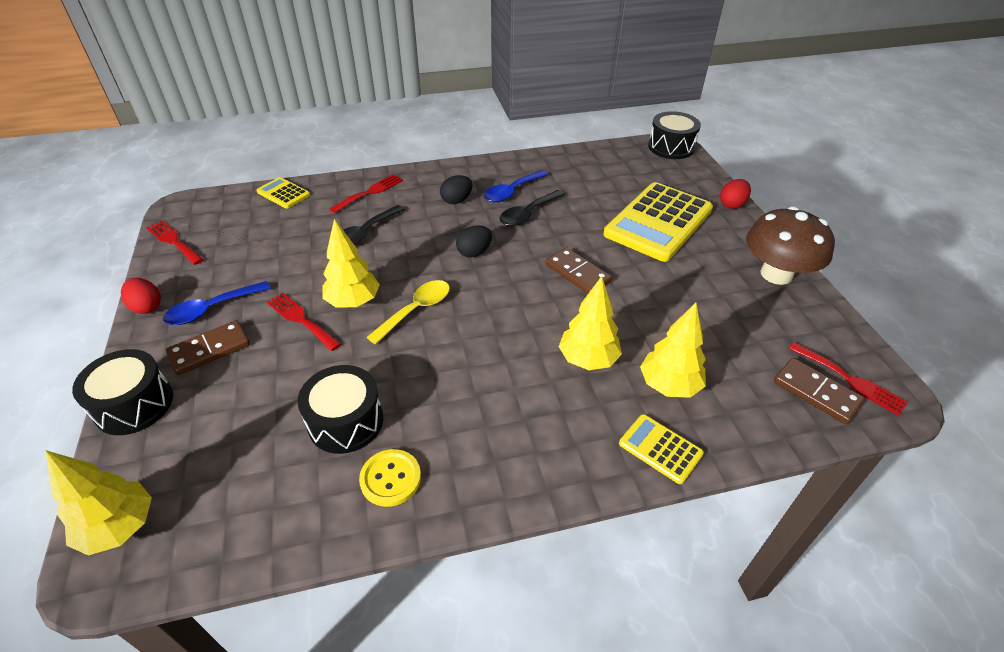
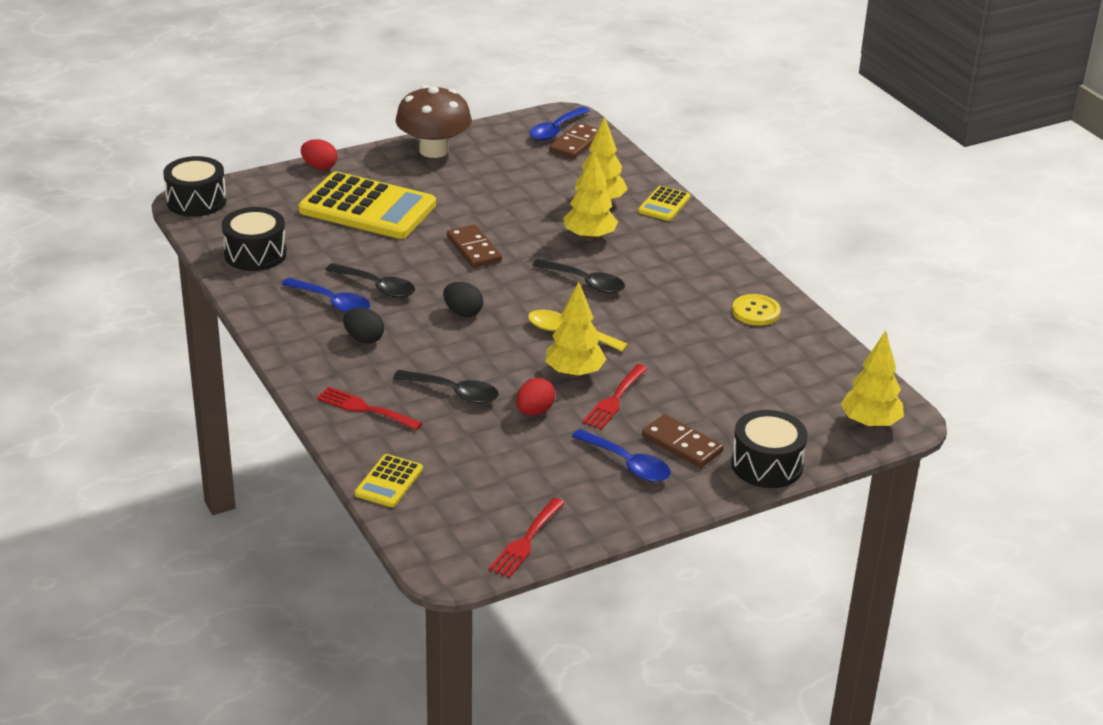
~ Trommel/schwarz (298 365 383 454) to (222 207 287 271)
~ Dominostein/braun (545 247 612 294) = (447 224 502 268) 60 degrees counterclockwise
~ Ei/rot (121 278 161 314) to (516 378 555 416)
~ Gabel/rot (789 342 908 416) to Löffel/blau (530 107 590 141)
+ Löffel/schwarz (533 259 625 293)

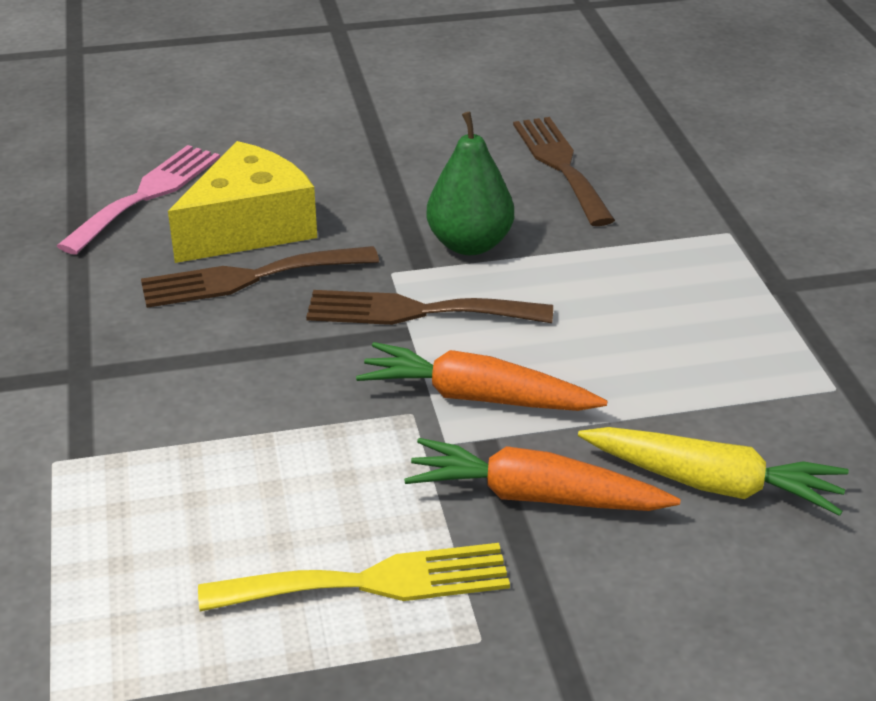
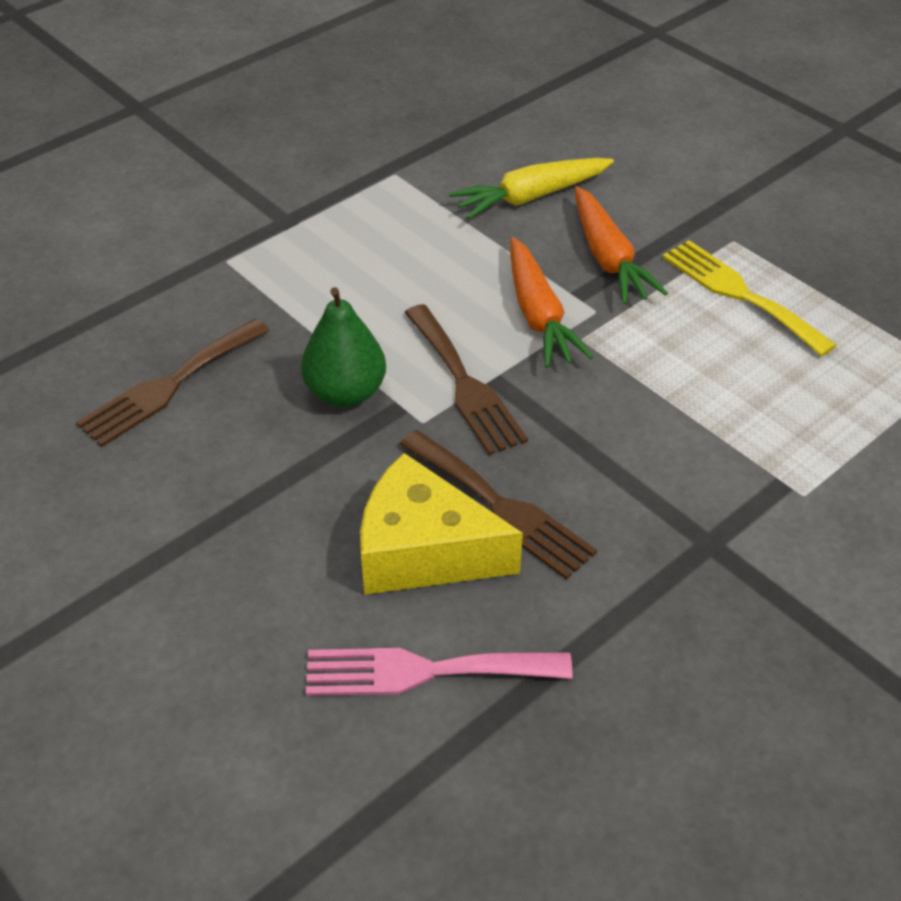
~ Karotte/gelb (578 427 849 516) = (449 158 614 219) 105 degrees counterclockwise

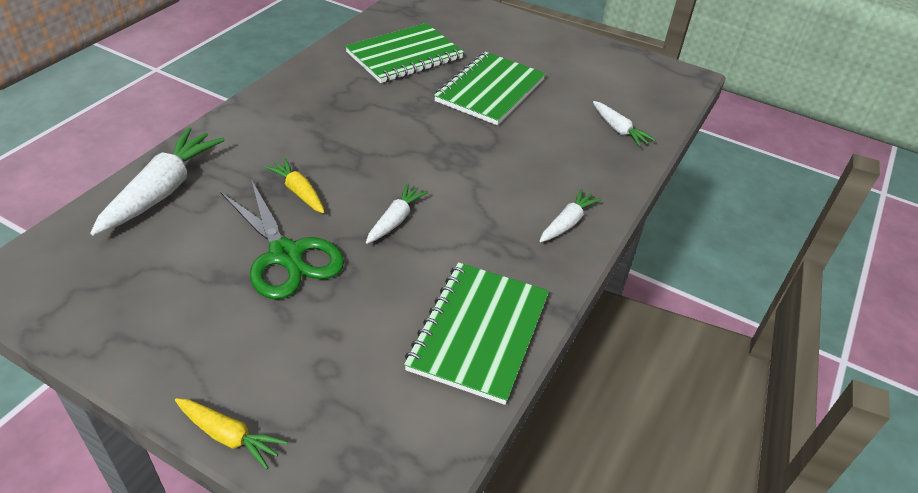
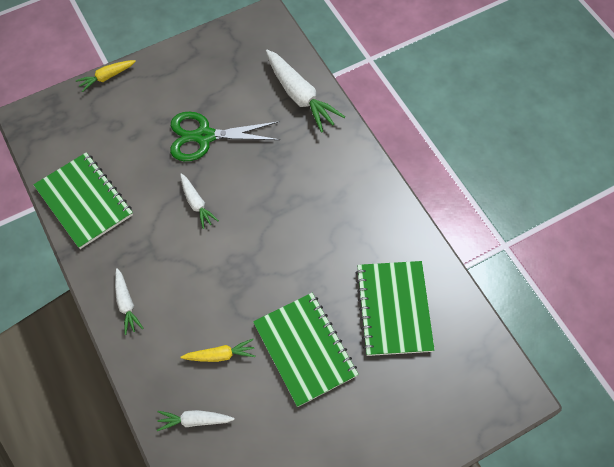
~ Karotte/gelb (264 158 324 213) to (180 339 255 362)

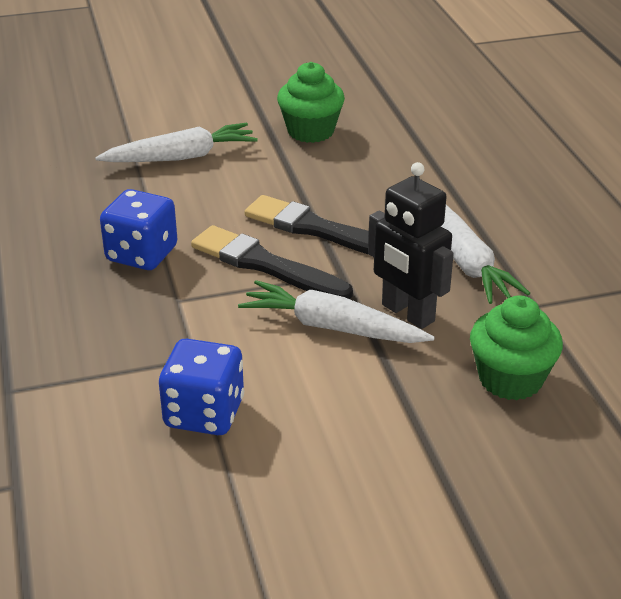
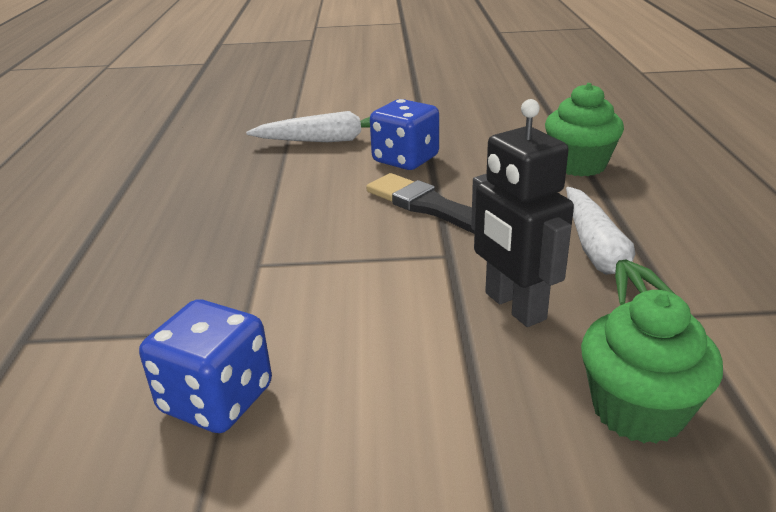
~ Spielwürfel/blau (100 189 177 270) to (370 99 439 170)
~ Muffin/grün (277 62 345 143) to (545 83 624 177)
- Pinsel/schwarz (191 225 353 299)
- Karotte/weiß (238 280 435 343)

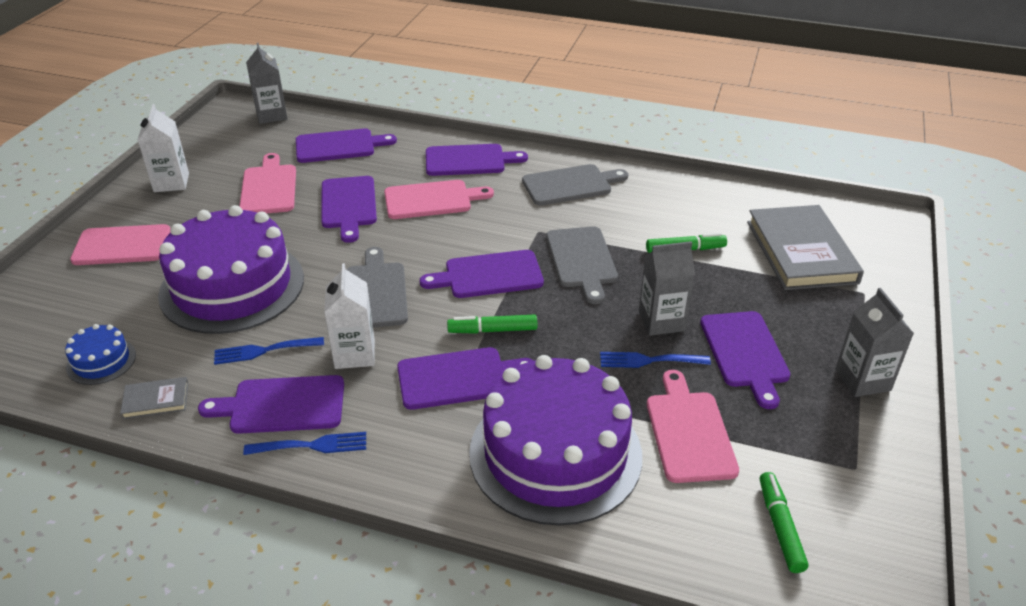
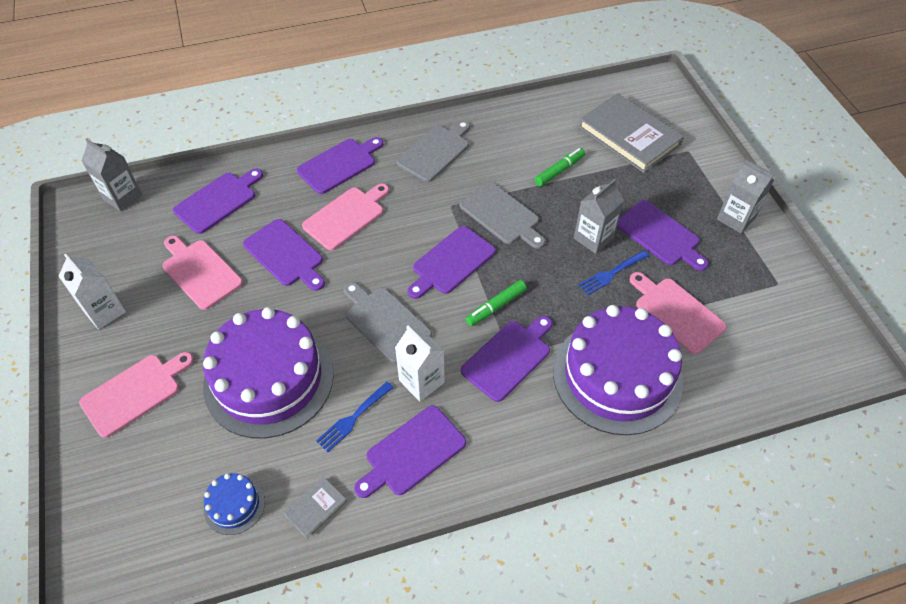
- Gabel/blau (243 432 366 455)
- Filzstift/grün (760 472 808 573)

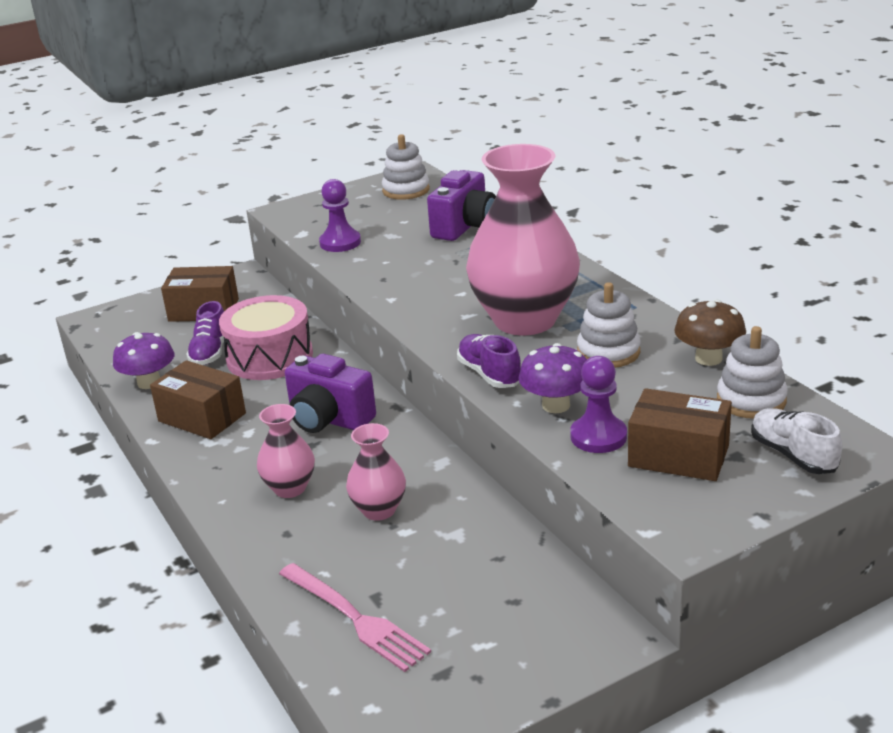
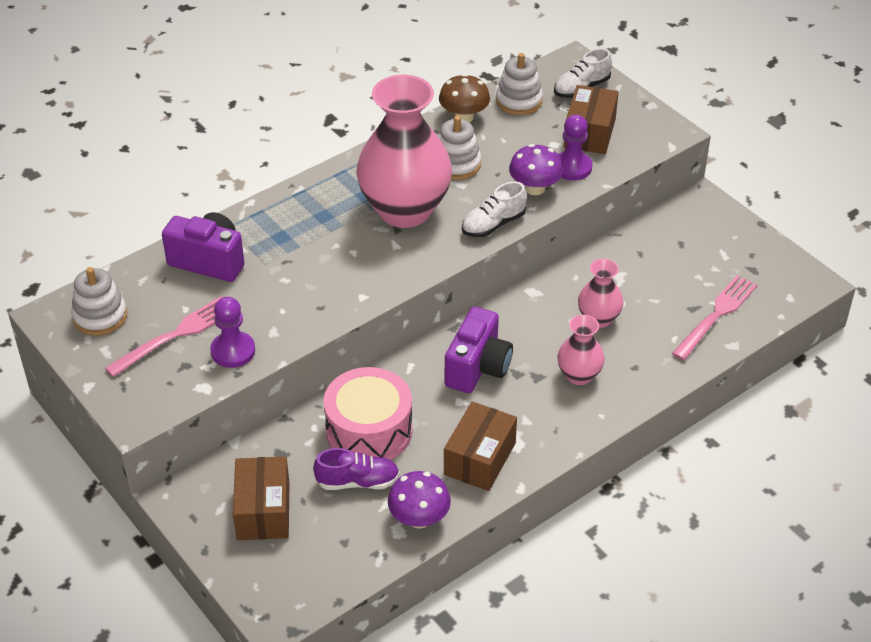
+ Gabel/rosa (105 296 223 377)
~ Schuh/lila (457 334 521 388) to Schuh/weiß (462 181 527 237)

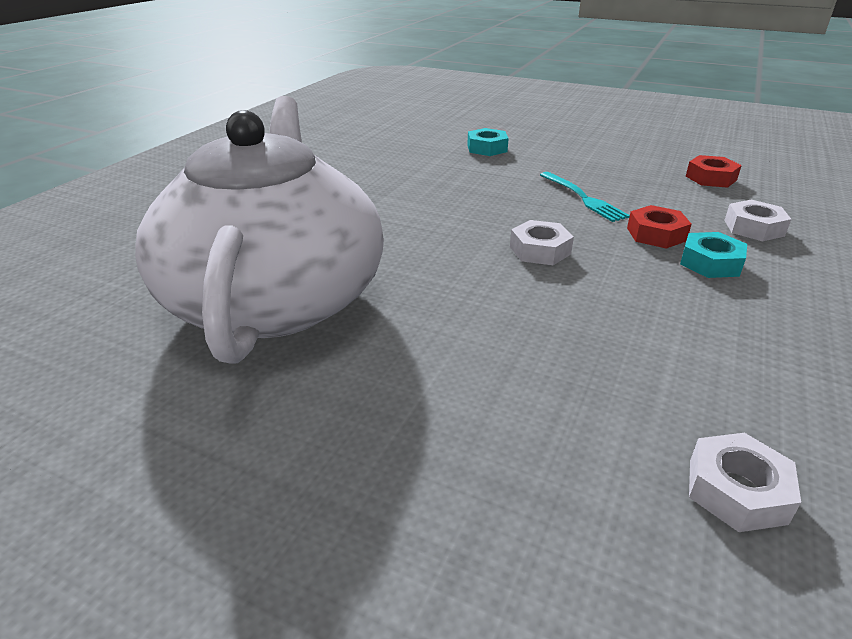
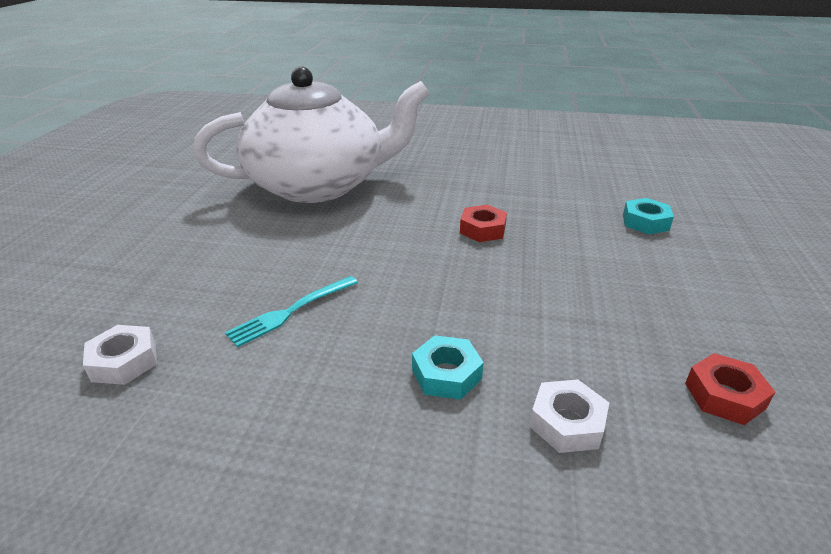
~ Gabel/türkis (540 172 630 222) to (225 276 358 347)
~ Sechskantmutter/rot (627 205 692 249) to (460 205 507 242)
- Sechskantmutter/weiß (510 220 574 265)

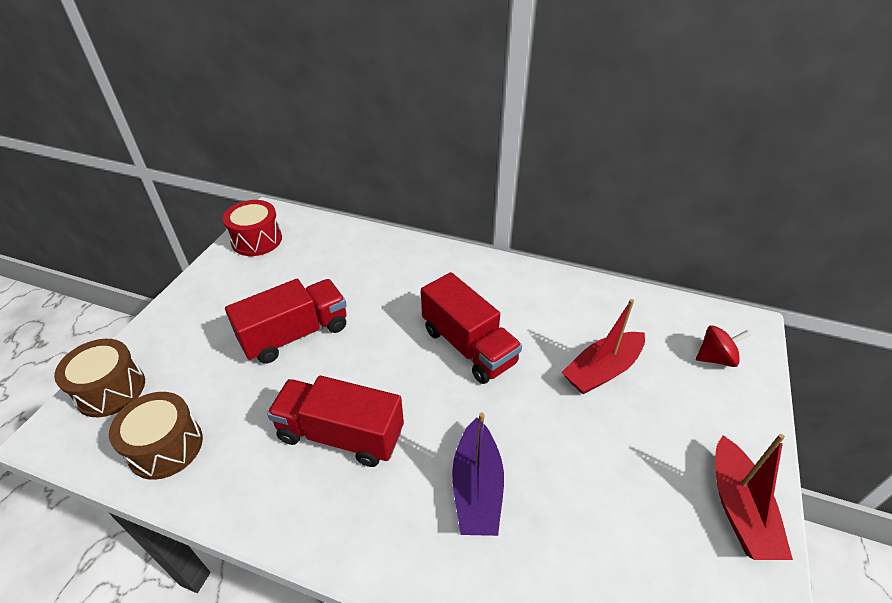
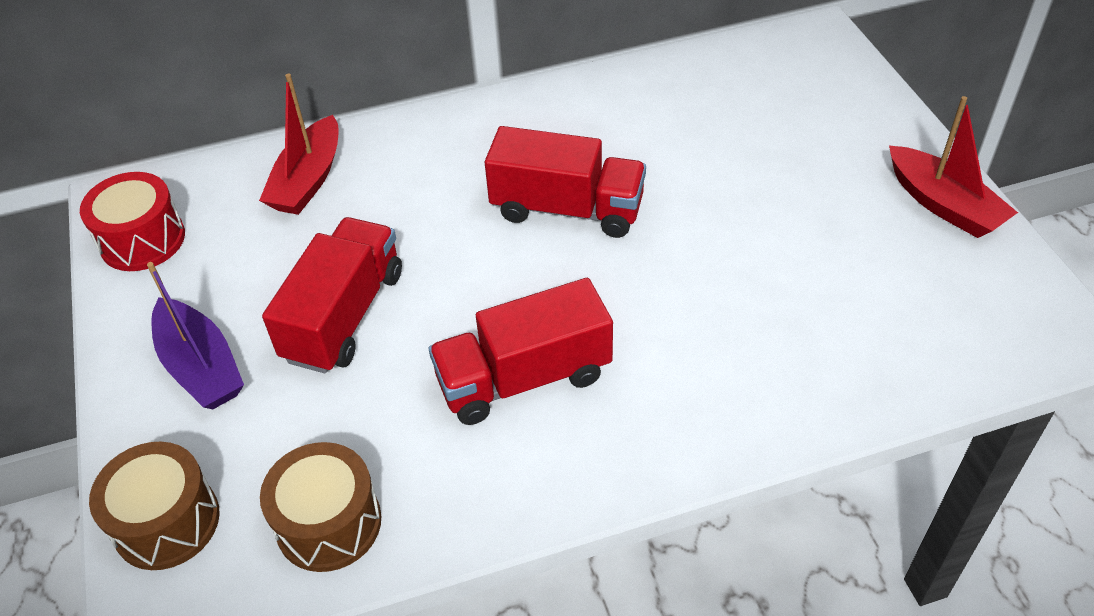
~ Boot/lila (452 413 504 536) to (147 262 244 409)
~ Boot/rot (562 299 645 394) to (259 73 339 215)
- Kreisel/rot (696 325 750 367)

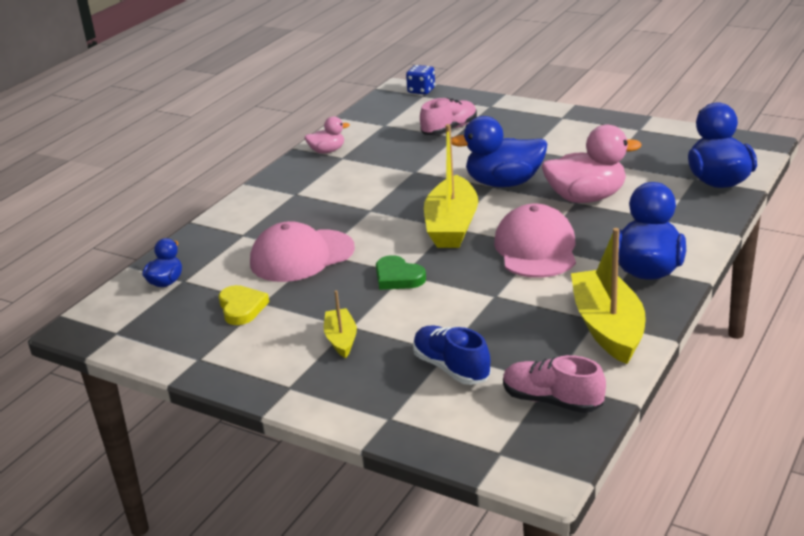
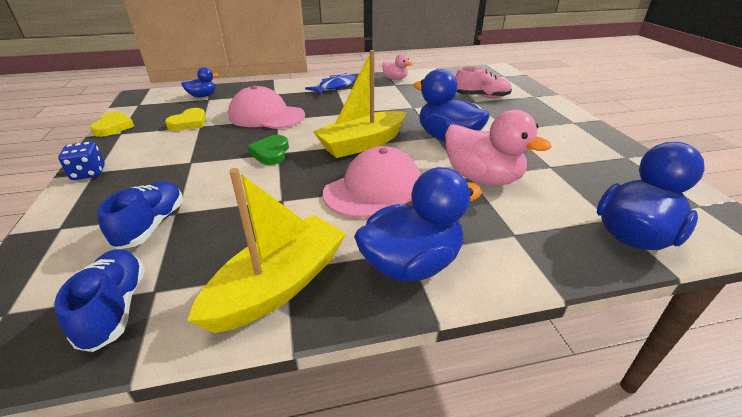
~ Schuh/rosa (503 355 606 413) to Schuh/blau (54 249 145 352)
~ Spielwürfel/blau (406 65 435 95) to (58 141 105 180)
+ Herz/gelb (90 112 134 137)
+ Fisch/blau (305 73 356 95)
- Boot/gelb (324 290 357 358)

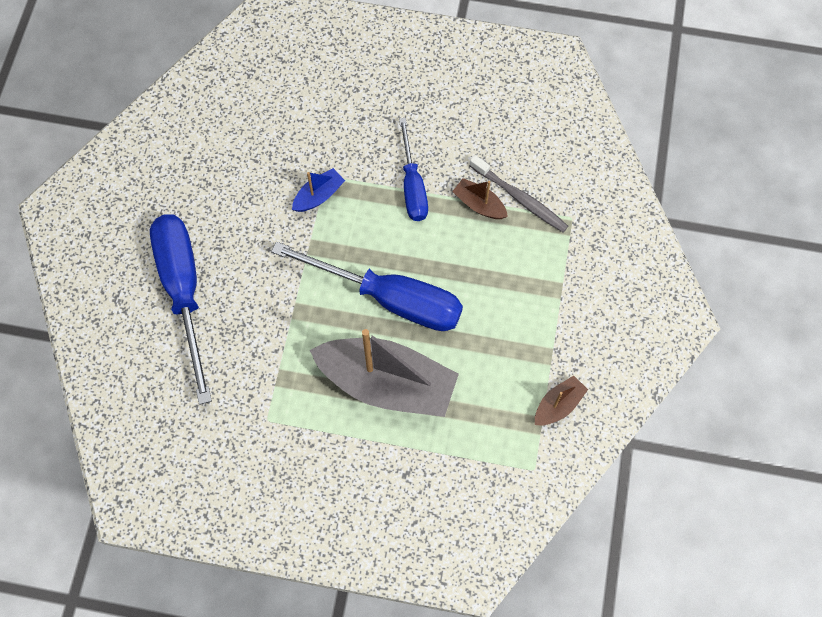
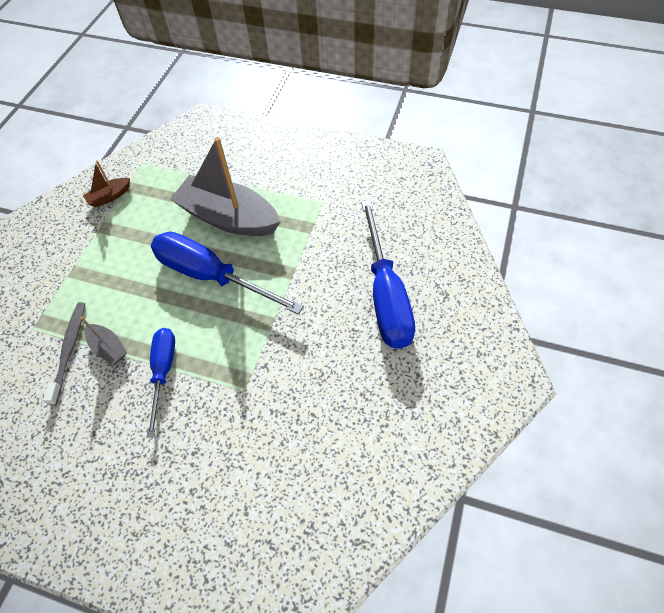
~ Zahnbürste/grau (470 155 568 232) = (43 302 86 405) 45 degrees clockwise
~ Boot/braun (452 178 508 219) to Boot/grau (80 317 127 365)
- Boot/blau (292 168 345 212)

